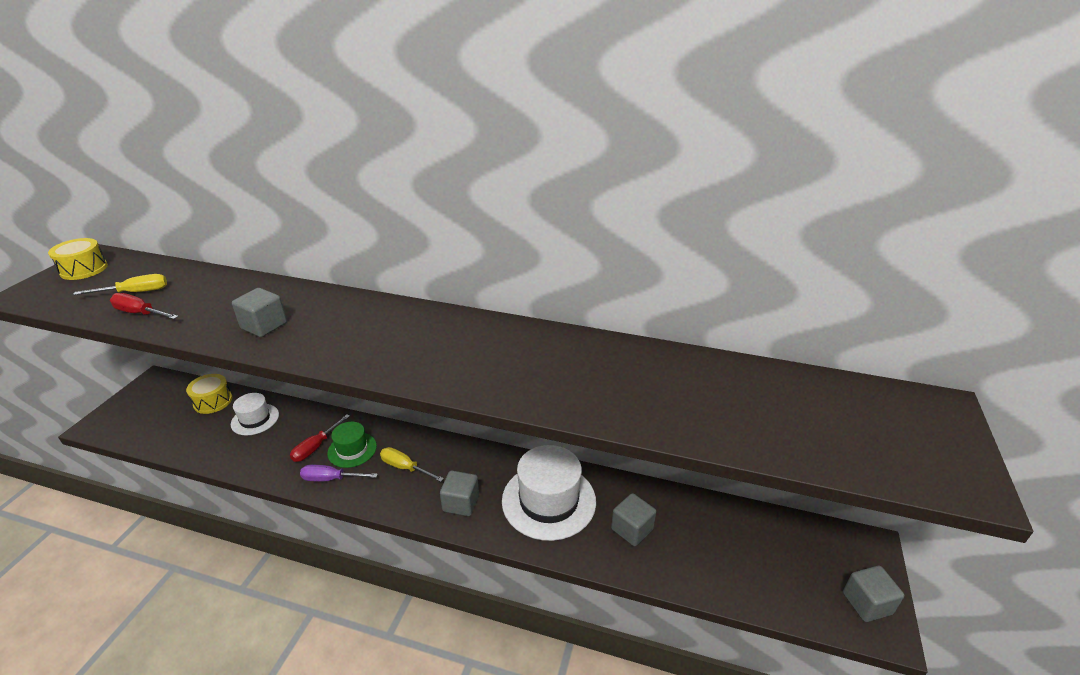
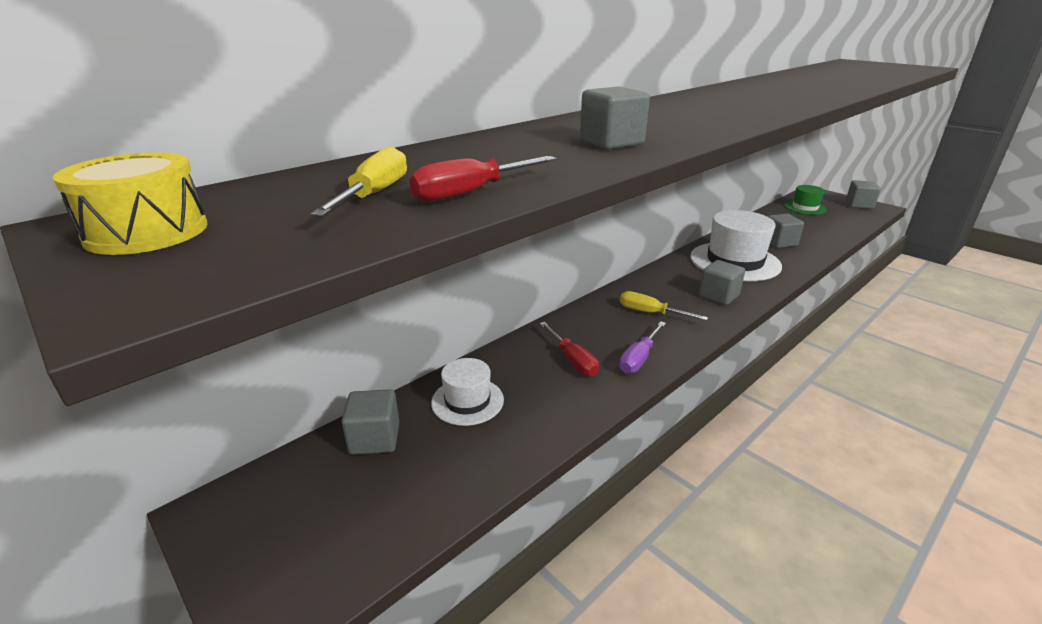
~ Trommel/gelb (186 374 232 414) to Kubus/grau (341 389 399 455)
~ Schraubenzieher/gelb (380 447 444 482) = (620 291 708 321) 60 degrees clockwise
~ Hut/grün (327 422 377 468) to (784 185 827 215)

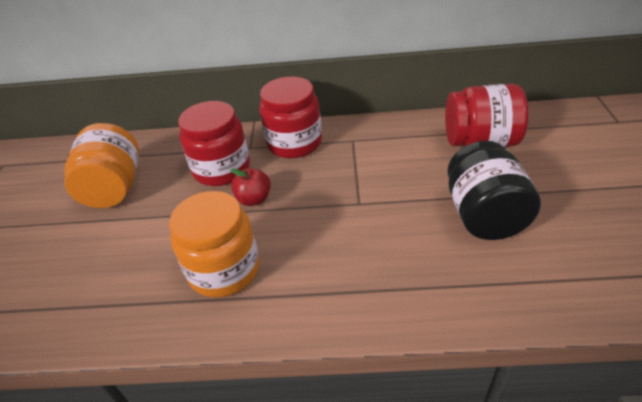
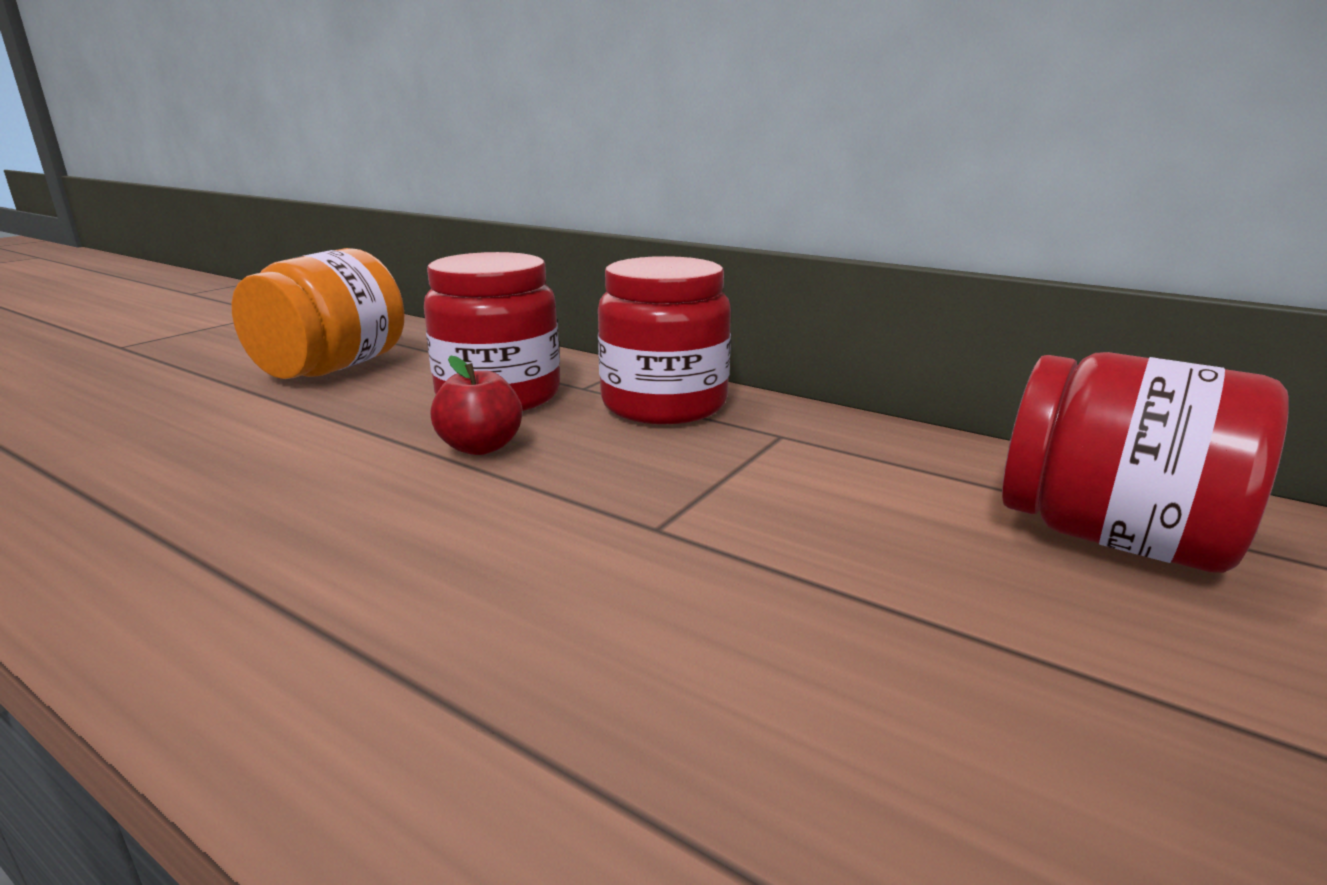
- Einmachglas/orange (169 191 259 298)
- Einmachglas/schwarz (447 141 541 240)

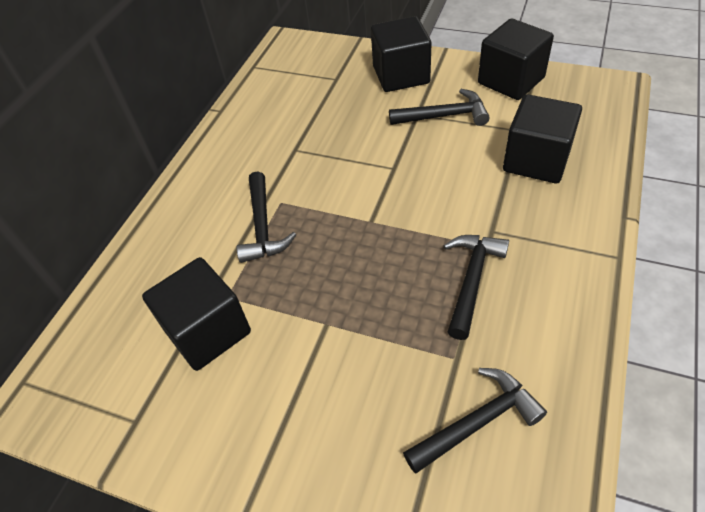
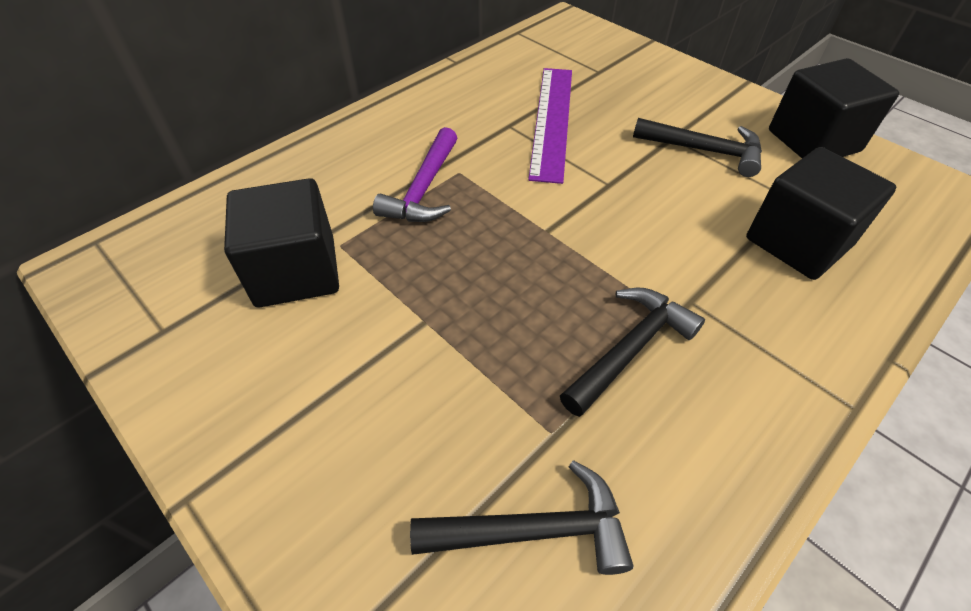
~ Hammer/schwarz (236 171 296 263) to Hammer/lila (373 127 457 222)
+ Lineal/lila (528 68 572 184)
- Kubus/schwarz (371 16 431 92)

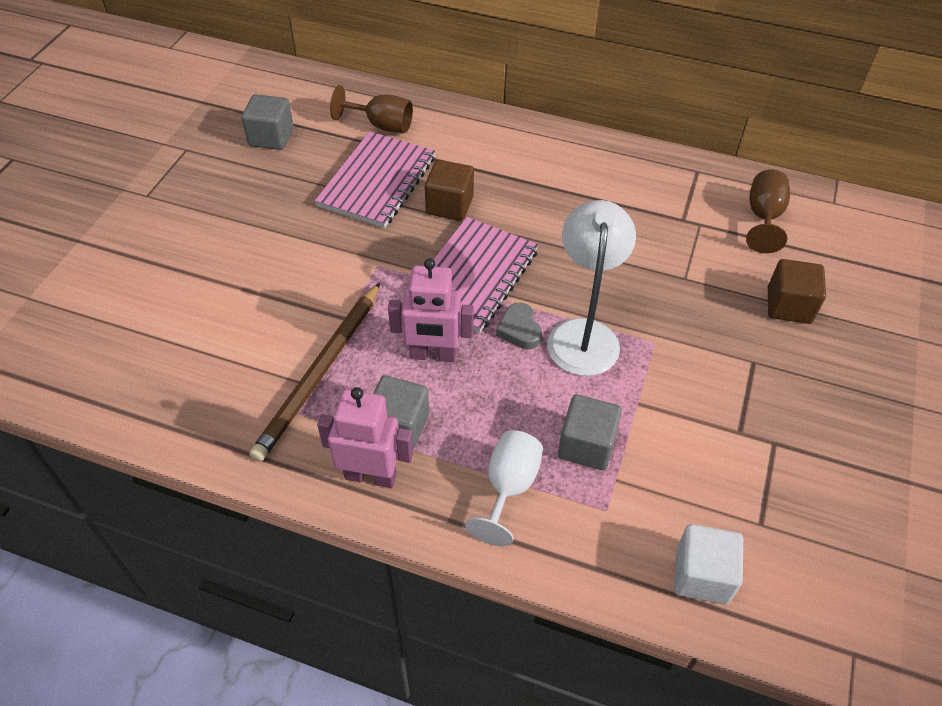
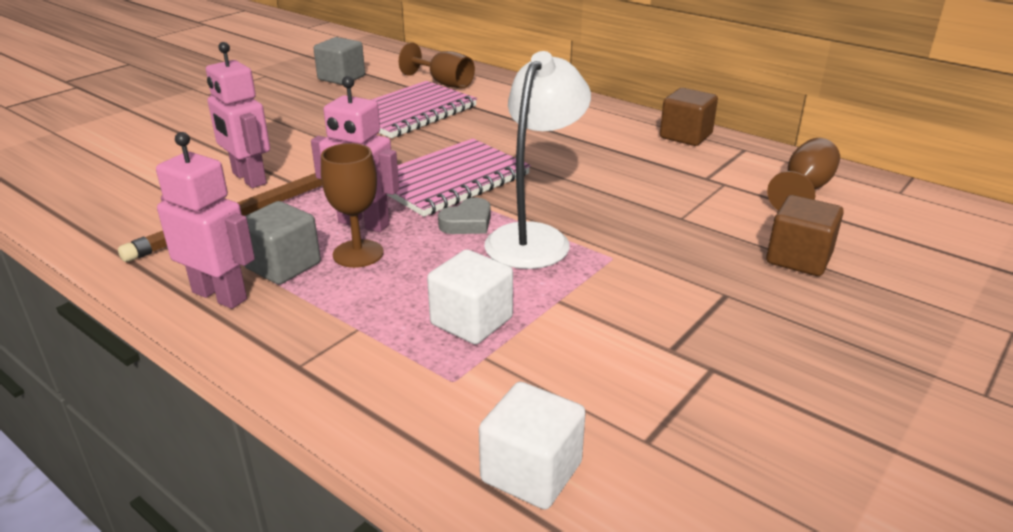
+ Roboter/rosa (206 42 270 188)
+ Kelch/braun (321 143 384 268)
~ Kubus/grau (558 394 622 470) to Kubus/weiß (427 249 513 345)
~ Herz/grau (496 302 542 349) = (438 198 491 234) 135 degrees counterclockwise
~ Kubus/braun (425 160 474 220) to (660 88 718 146)
- Kelch/weiß (465 430 543 546)

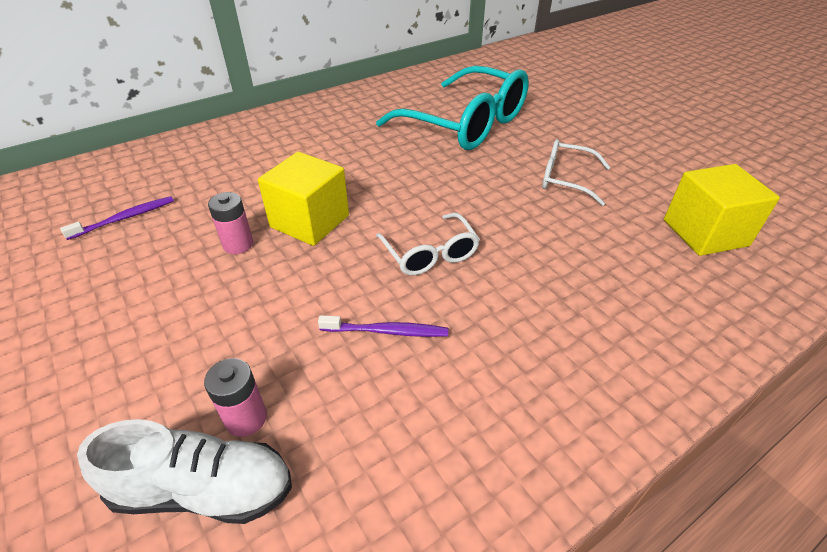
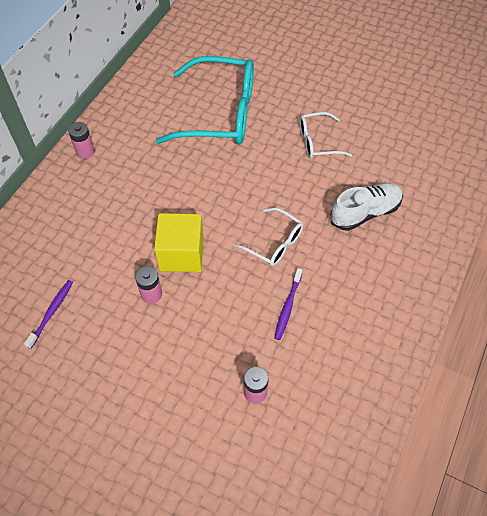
+ Batterie/rosa (68 122 95 159)
~ Zahnbürste/lila (318 315 448 337) = (274 268 303 340) 135 degrees clockwise
~ Schuh/weiß (77 419 292 524) to (330 183 403 231)
- Kubus/gelb (664 164 780 256)

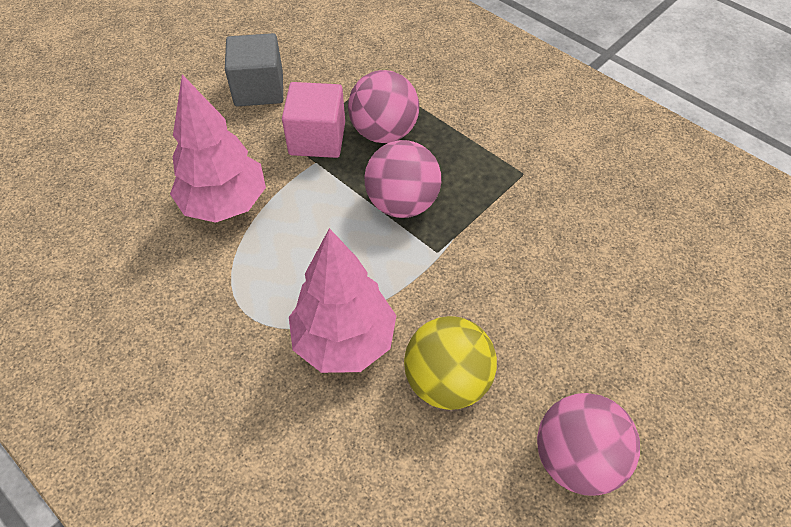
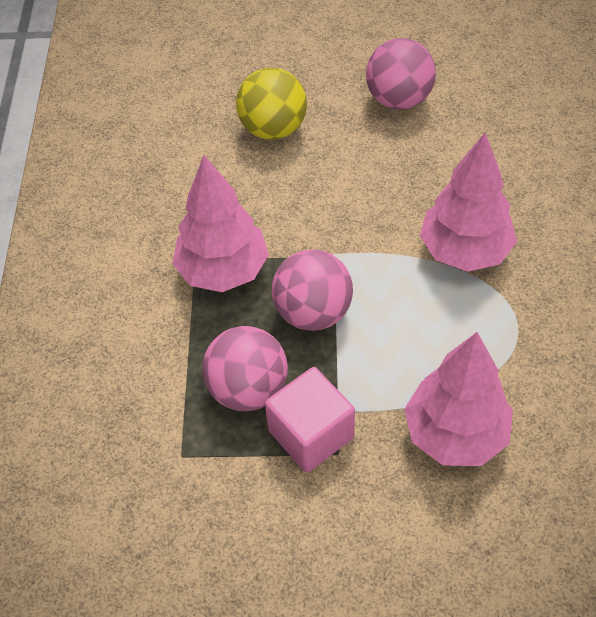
+ Baum/rosa (172 155 269 292)
~ Ball/gelb (404 316 497 410) to (236 67 307 140)
- Kubus/grau (225 33 283 107)

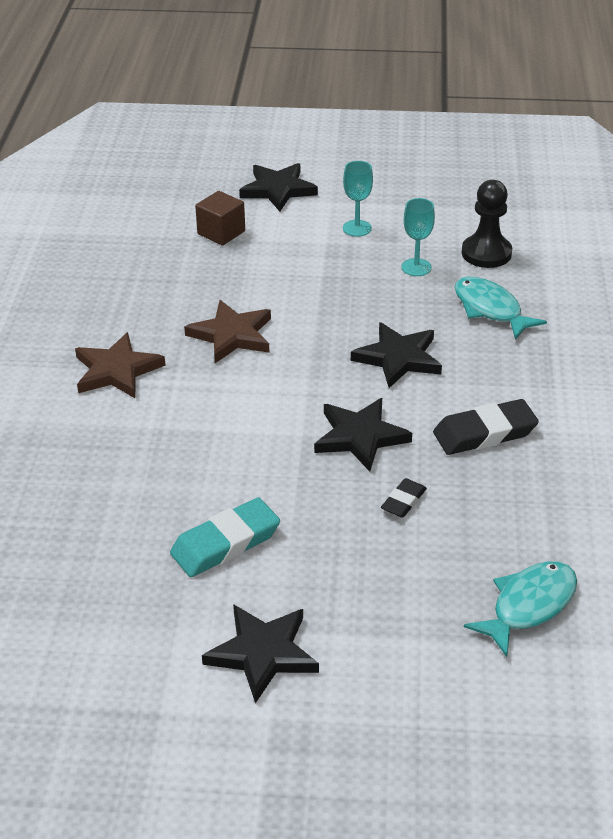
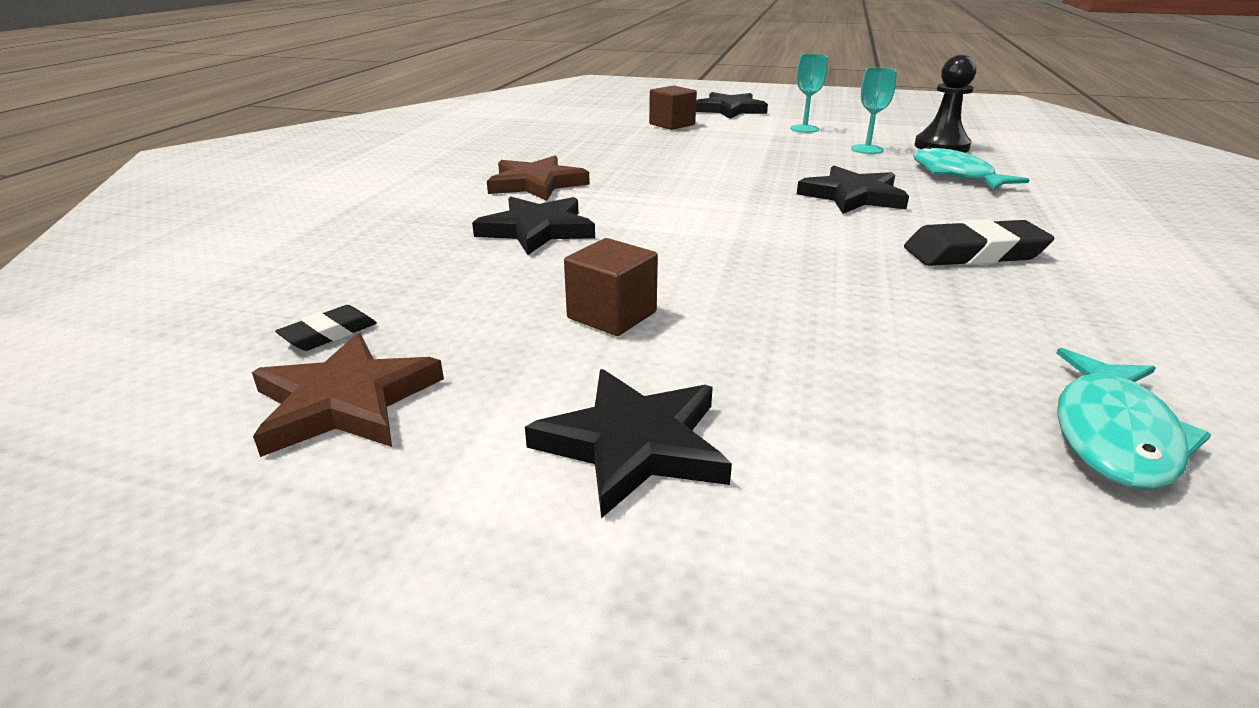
~ Stern/braun (184 300 271 363) to (252 333 444 457)
~ Radiergummi/schwarz (381 478 427 518) to (275 305 377 351)
~ Stern/schwarz (314 398 412 471) to (472 197 595 255)
~ Radiergummi/türkis (170 497 280 577) to Kubus/braun (564 238 658 336)
~ Fisch/türkis (464 561 577 657) = (1056 348 1211 490) 150 degrees clockwise

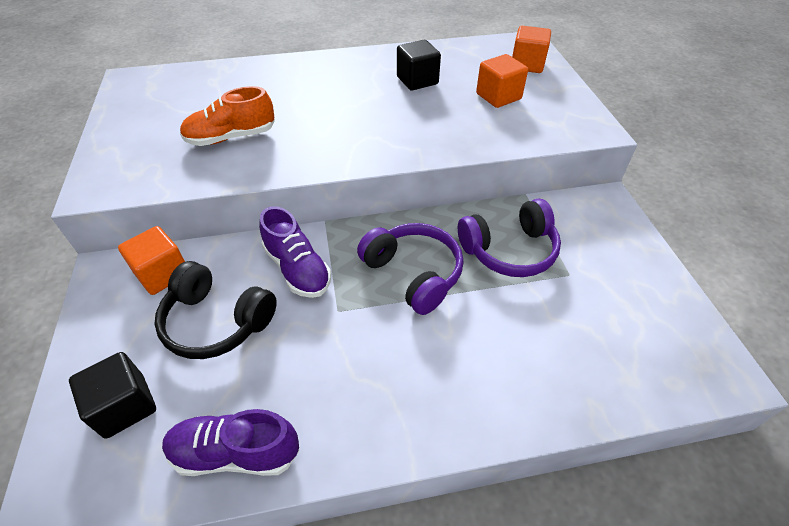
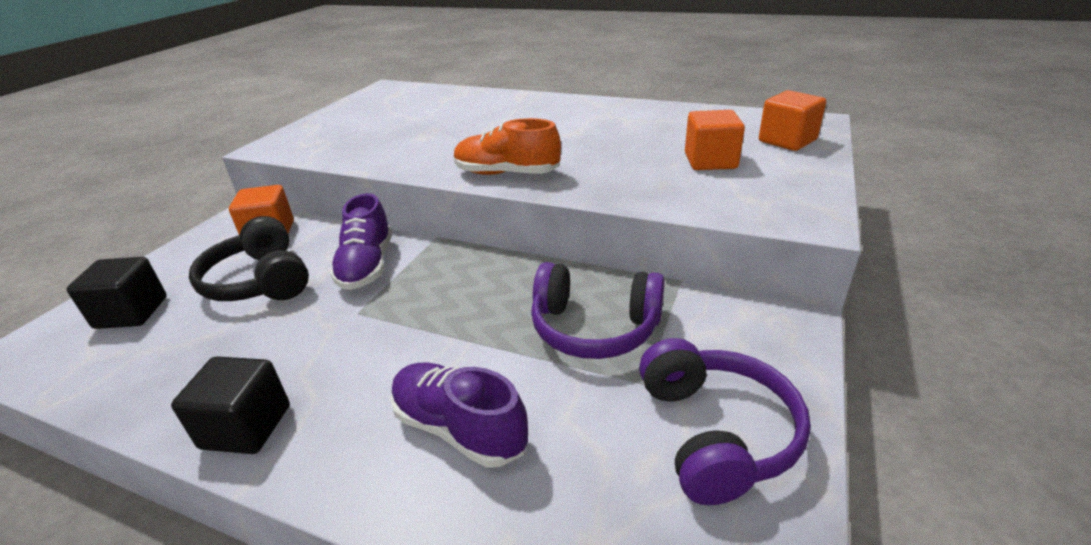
~ Kubus/schwarz (397 40 441 91) to (171 356 289 454)
~ Schuh/lila (162 409 299 476) to (390 363 528 468)
~ Schuh/orange (180 86 275 146) to (454 118 561 175)
~ Kopfhörer/lila (357 223 463 315) to (639 338 811 505)

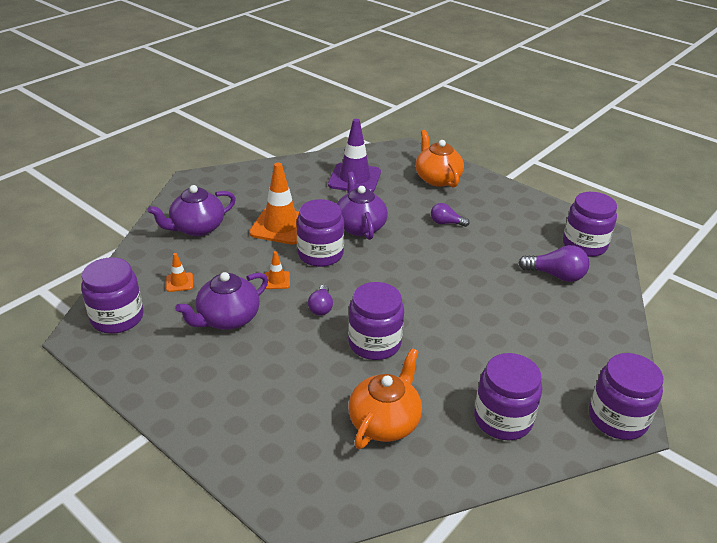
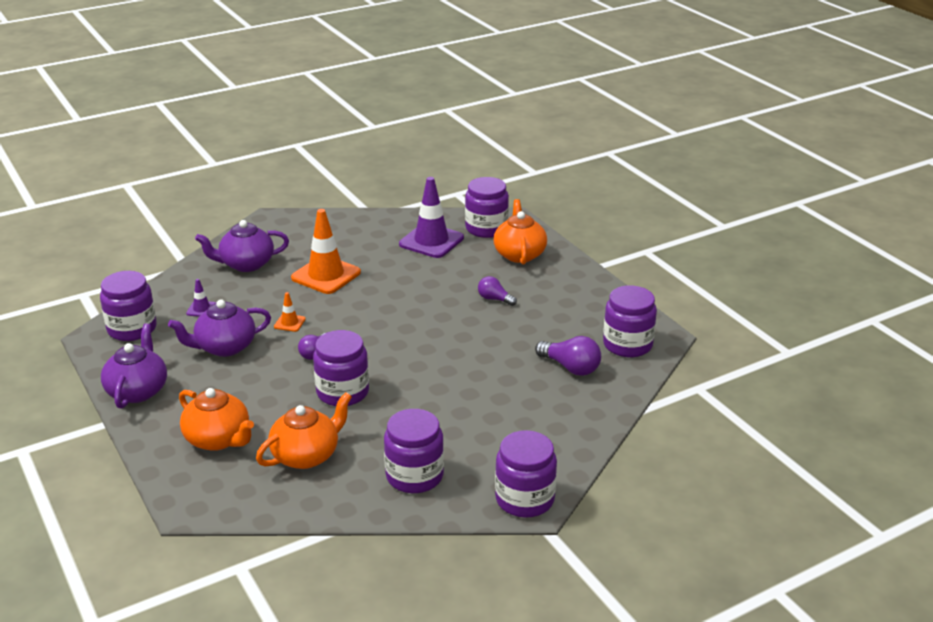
~ Teekanne/lila (337 172 388 240) to (101 324 167 409)
+ Teekanne/orange (179 388 254 451)
~ Leitkegel/orange (166 253 193 292) to Leitkegel/lila (186 279 216 317)
~ Einmachglas/lila (297 199 344 267) to (465 177 509 238)

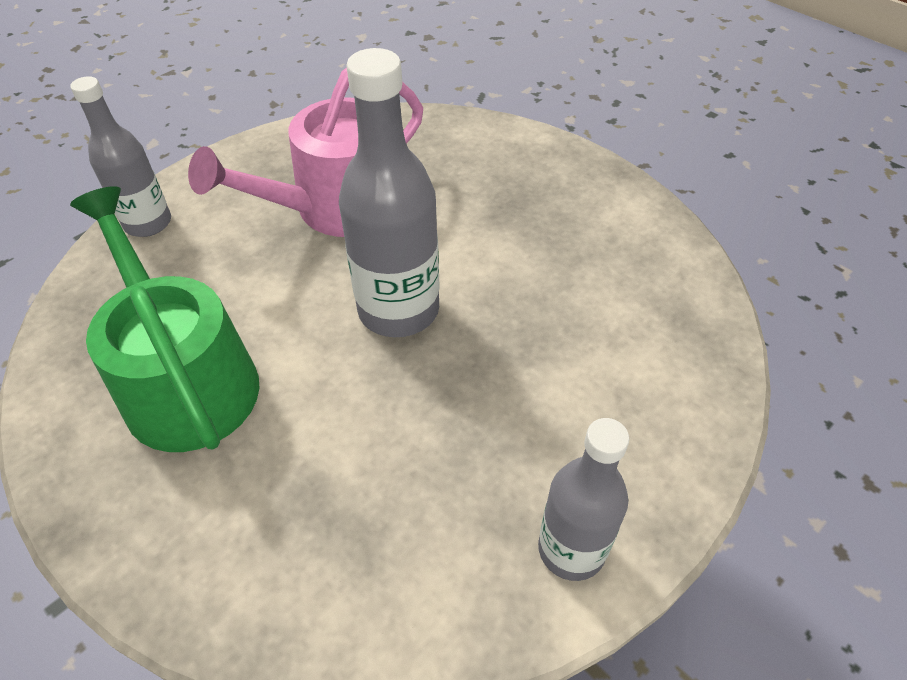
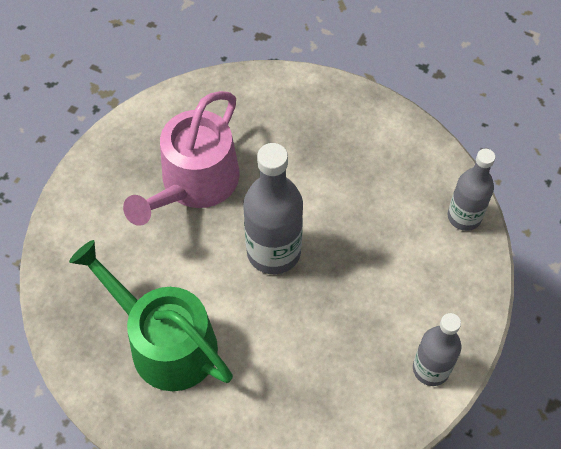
~ Flasche/grau (70 76 171 237) to (448 149 496 231)

